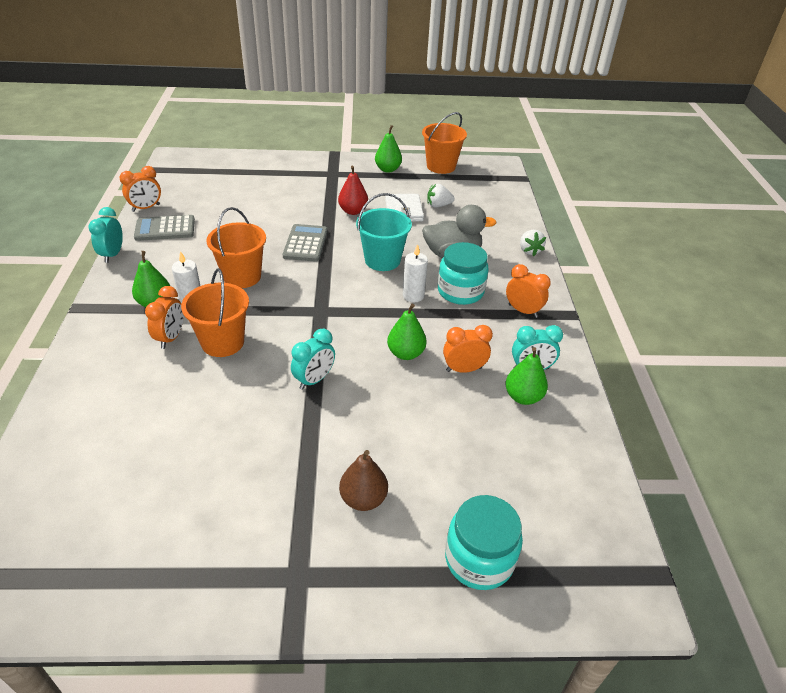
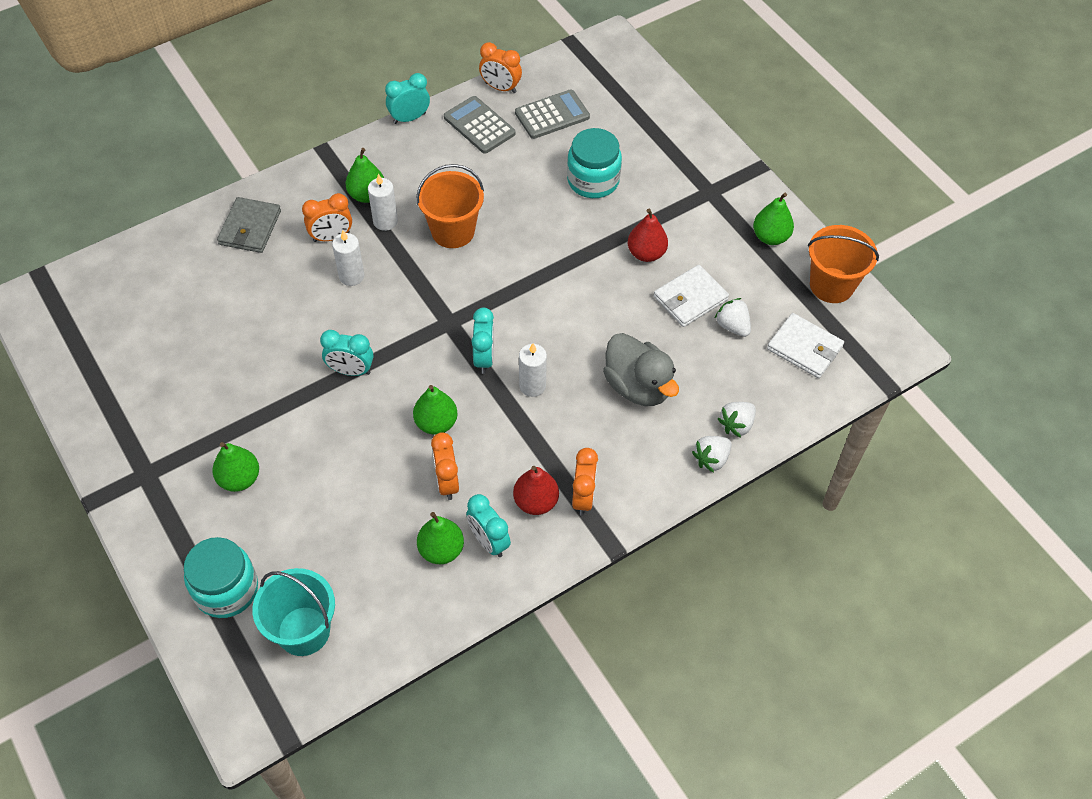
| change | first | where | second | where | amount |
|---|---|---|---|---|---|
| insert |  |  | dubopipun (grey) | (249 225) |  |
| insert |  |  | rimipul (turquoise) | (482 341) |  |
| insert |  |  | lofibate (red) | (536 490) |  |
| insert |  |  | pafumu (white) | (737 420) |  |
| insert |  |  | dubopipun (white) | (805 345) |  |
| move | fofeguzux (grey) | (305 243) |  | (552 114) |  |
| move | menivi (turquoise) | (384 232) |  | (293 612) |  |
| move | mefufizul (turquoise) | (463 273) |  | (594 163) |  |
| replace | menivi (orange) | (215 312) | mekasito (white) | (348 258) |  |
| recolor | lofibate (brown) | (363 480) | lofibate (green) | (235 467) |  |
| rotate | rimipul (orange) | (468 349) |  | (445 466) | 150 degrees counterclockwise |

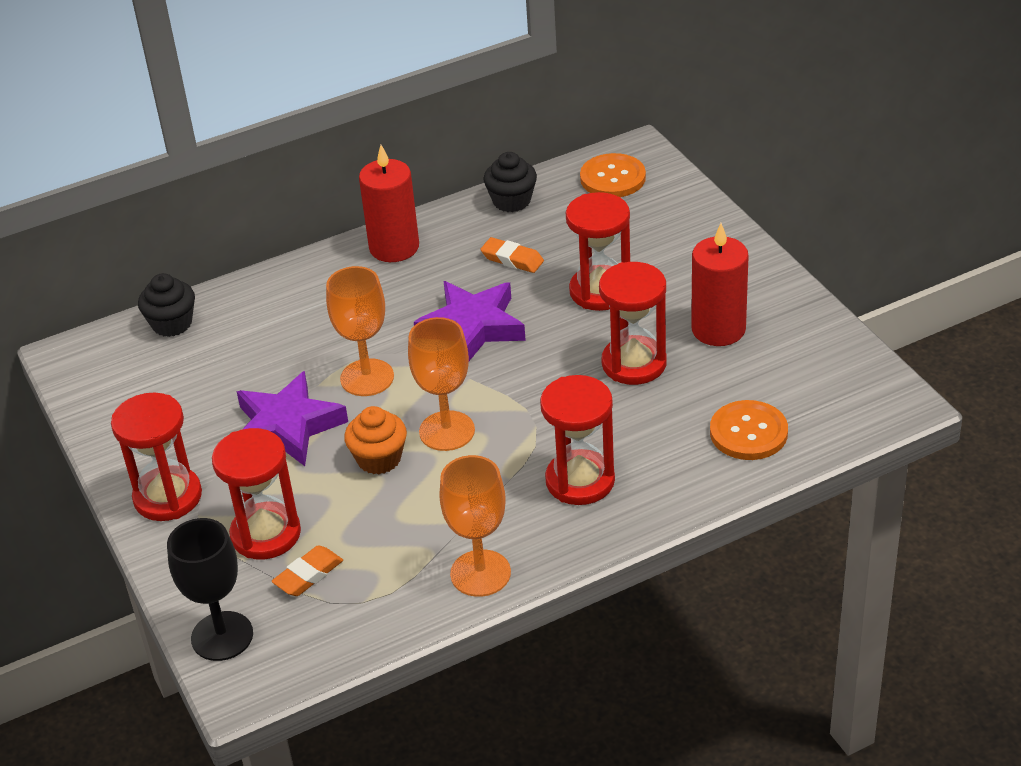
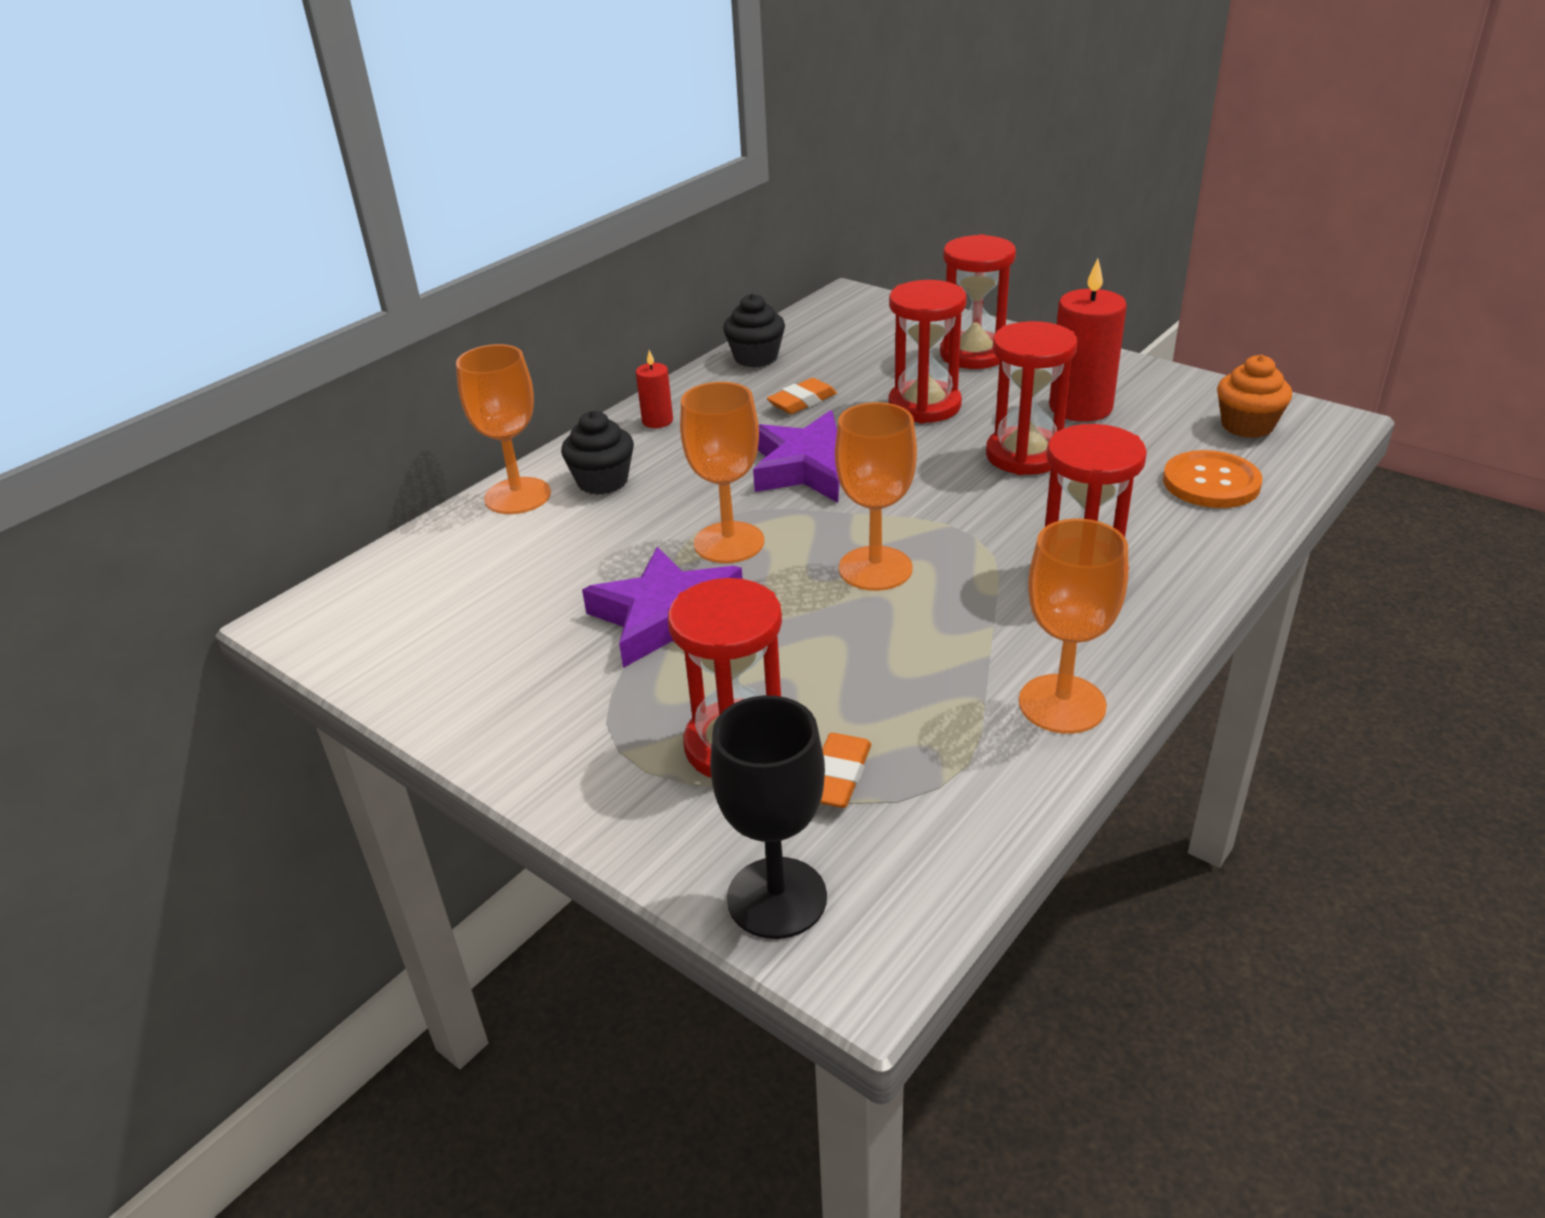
| change | first | where | second | where | amount |
|---|---|---|---|---|---|
| delete | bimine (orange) | (613 175) |  |  |  |
| insert |  |  | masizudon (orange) | (503 429) |  |
| move | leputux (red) | (156 457) |  | (978 301) |  |
| move | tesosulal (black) | (166 305) |  | (597 453) |  |
| move | tesosulal (orange) | (375 440) |  | (1254 396) |  |
| rotate | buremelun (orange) | (512 255) |  | (802 396) | 45 degrees counterclockwise |
| resize | mekasito (red) | (389 203) |  | (654 389) | x0.51 |

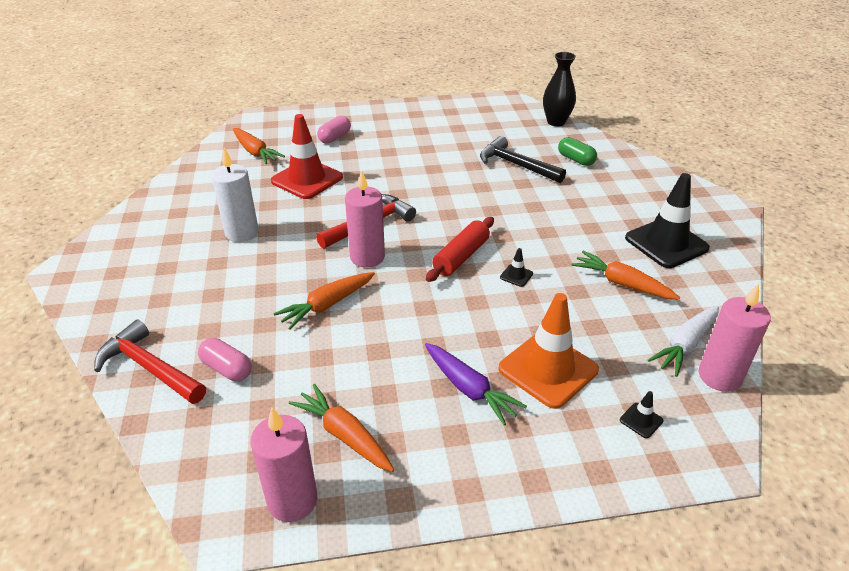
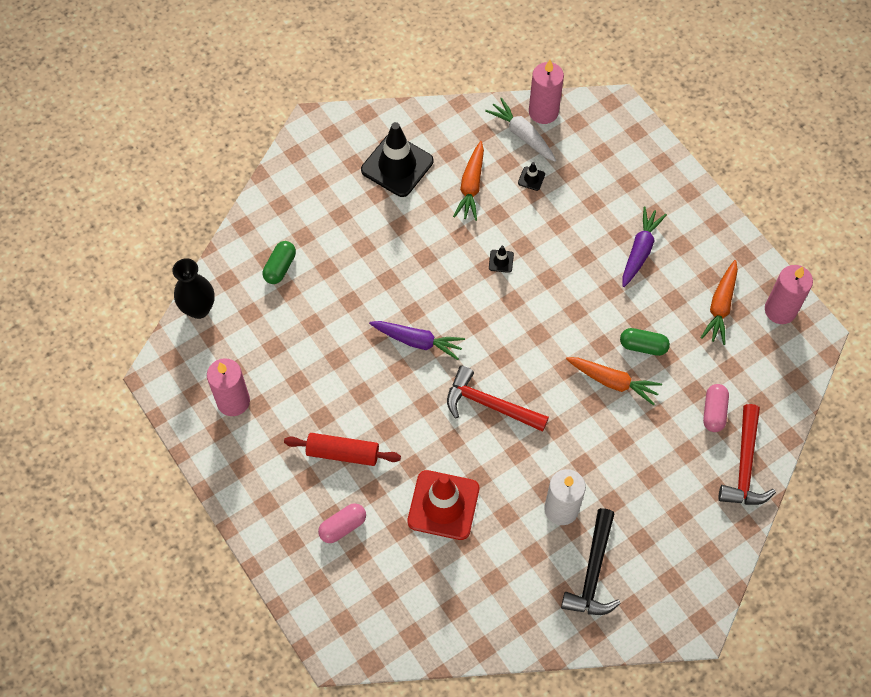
| change | first | where | second | where | amount |
|---|---|---|---|---|---|
| delete | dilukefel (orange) | (259 146) |  |  |  |
| delete | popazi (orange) | (548 351) |  |  |  |
| insert |  |  | dilukefel (purple) | (417 340) |  |
| insert |  |  | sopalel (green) | (645 342) |  |
| move | mekasito (pink) | (365 218) |  | (228 387) |  |
| move | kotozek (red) | (460 249) |  | (342 449) |  |
| move | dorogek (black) | (523 159) |  | (591 561) |  |
| move | popazi (black) | (641 414) |  | (531 176) |  |
| rotate | sopalel (pink) | (334 130) |  | (342 523) | 45 degrees counterclockwise |
| rotate | dilukefel (white) | (683 341) |  | (520 130) | 150 degrees counterclockwise |

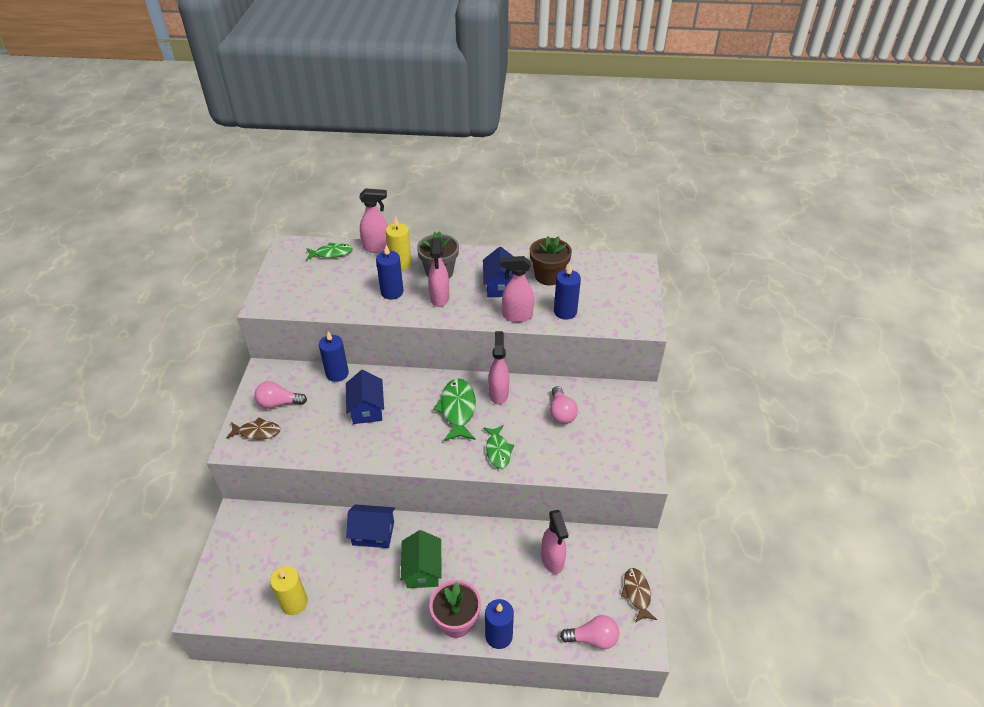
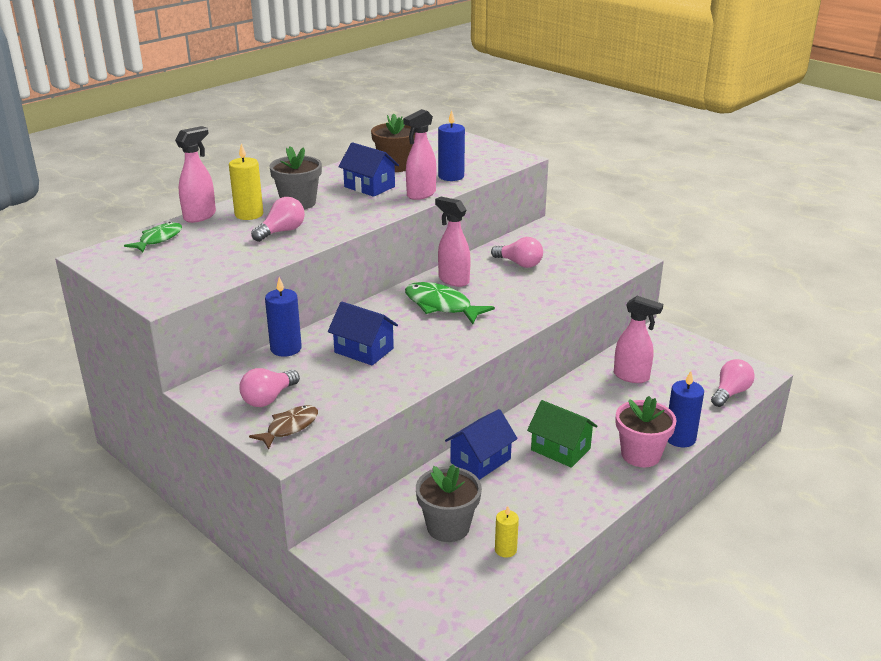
| change | first | where | second | where | amount |
|---|---|---|---|---|---|
| delete | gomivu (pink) | (438 272) |  |  |  |
| delete | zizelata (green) | (498 447) |  |  |  |
| delete | zizelata (brown) | (639 595) |  |  |  |
| insert |  |  | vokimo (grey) | (449 503) |  |
| replace | mekasito (blue) | (390 272) | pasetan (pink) | (278 219) |  |
| resize | mekasito (yellow) | (289 590) |  | (507 532) | x0.62 |

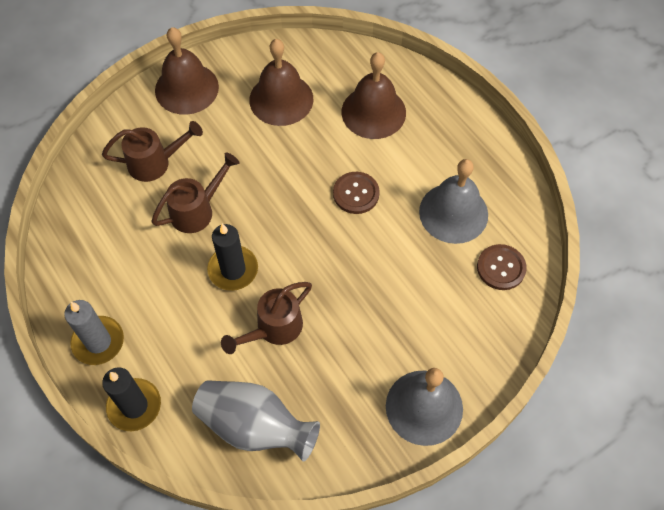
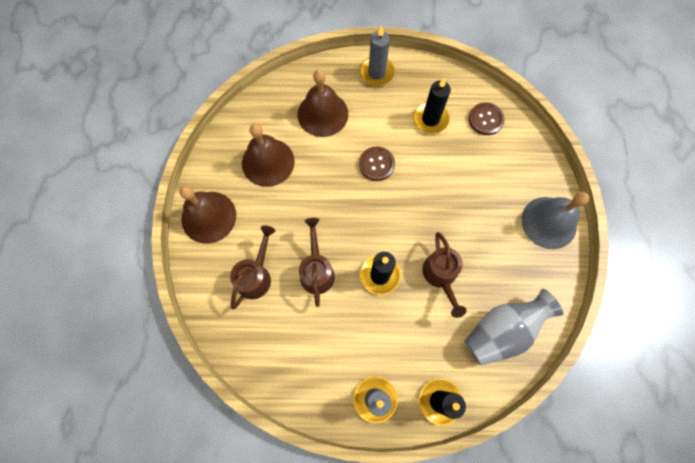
| change | first | where | second | where | amount |
|---|---|---|---|---|---|
| insert |  |  | mekasito (grey) | (377 56) |  |
| replace | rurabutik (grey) | (453 201) | mekasito (black) | (432 106) |  |

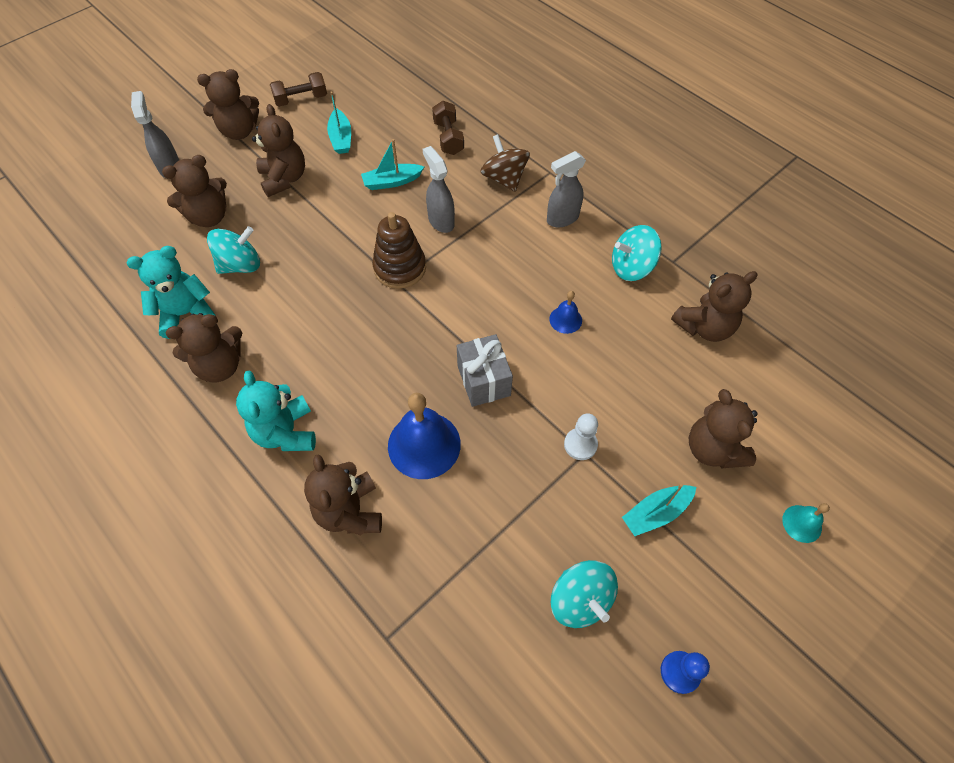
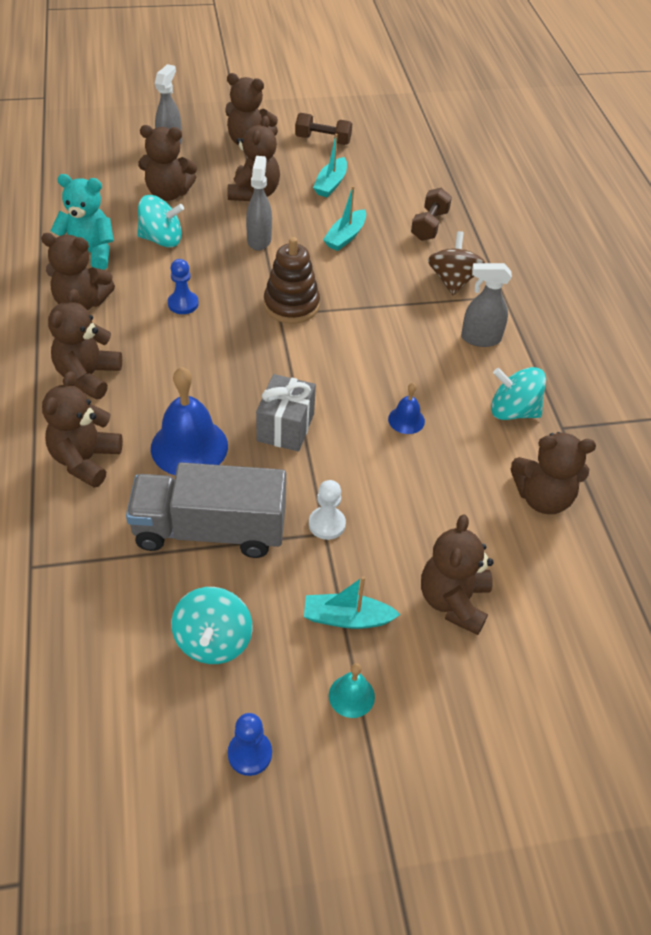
| change | first | where | second | where | amount |
|---|---|---|---|---|---|
| insert |  |  | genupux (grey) | (206 510) |  |
| insert |  |  | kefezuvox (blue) | (183 286) |  |
| move | gomivu (grey) | (439 189) |  | (259 203) |  |
| move | rurabutik (turquoise) | (806 523) |  | (352 690) |  |
| recolor | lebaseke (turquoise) | (276 410) | lebaseke (brown) | (85 344) |  |
| rotate | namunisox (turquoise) | (392 164) |  | (344 218) | 75 degrees counterclockwise |

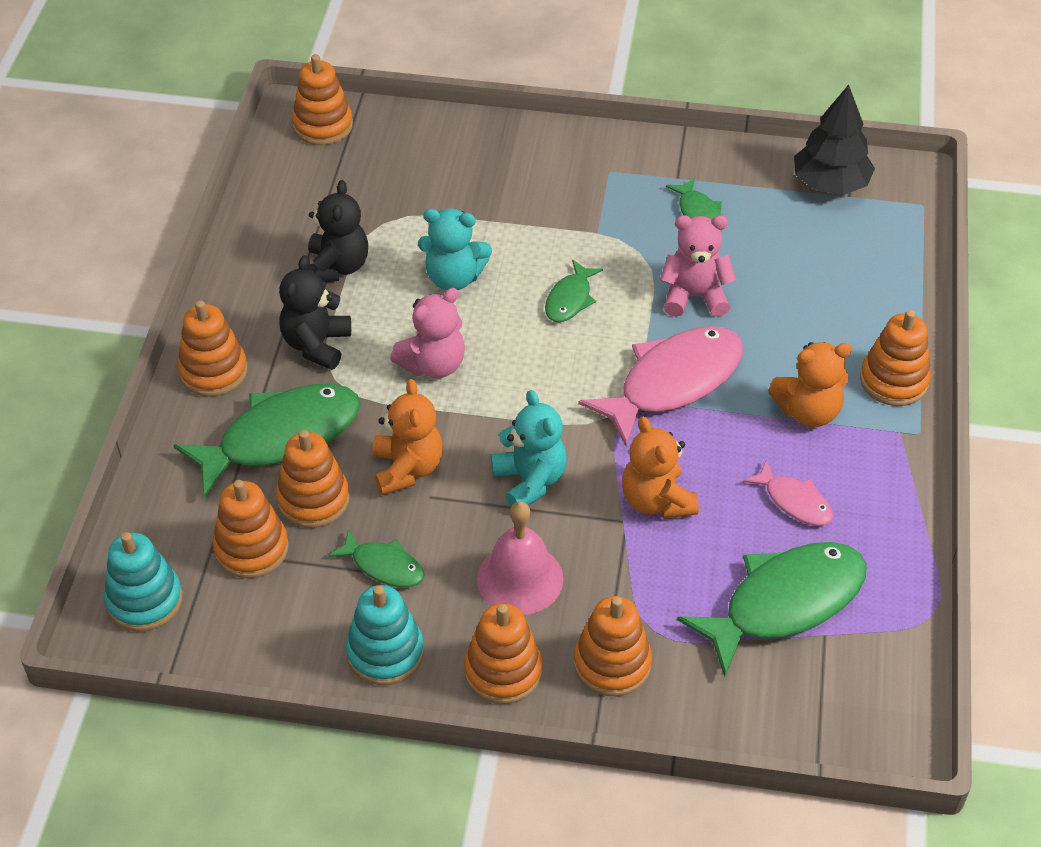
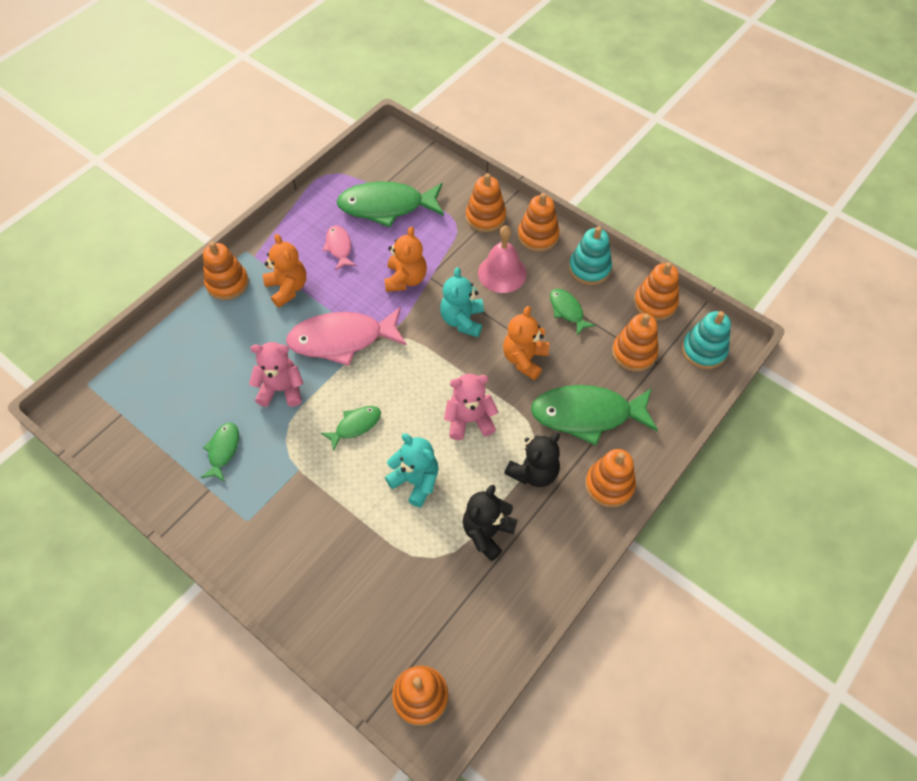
| change | first | where | second | where | amount |
|---|---|---|---|---|---|
| delete | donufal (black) | (834 140) |  |  |  |
| move | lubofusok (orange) | (313 479) |  | (656 291) |  |
| rotate | lebaseke (pink) | (698 266) |  | (276 374) | 150 degrees clockwise |
| rotate | lebaseke (orange) | (810 384) |  | (284 270) | 45 degrees clockwise |

